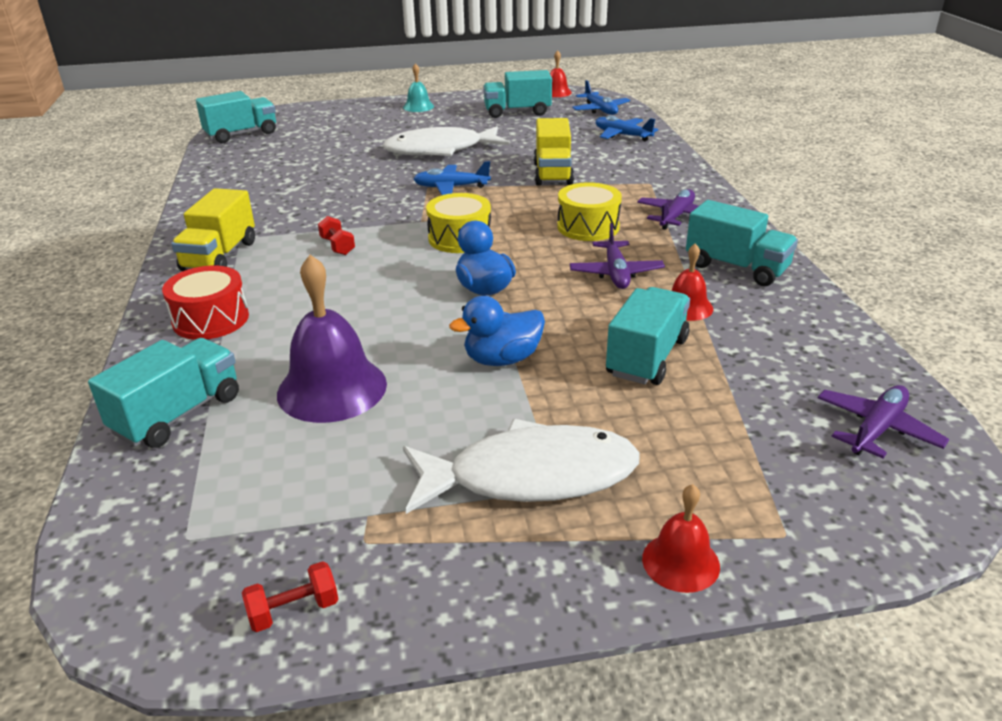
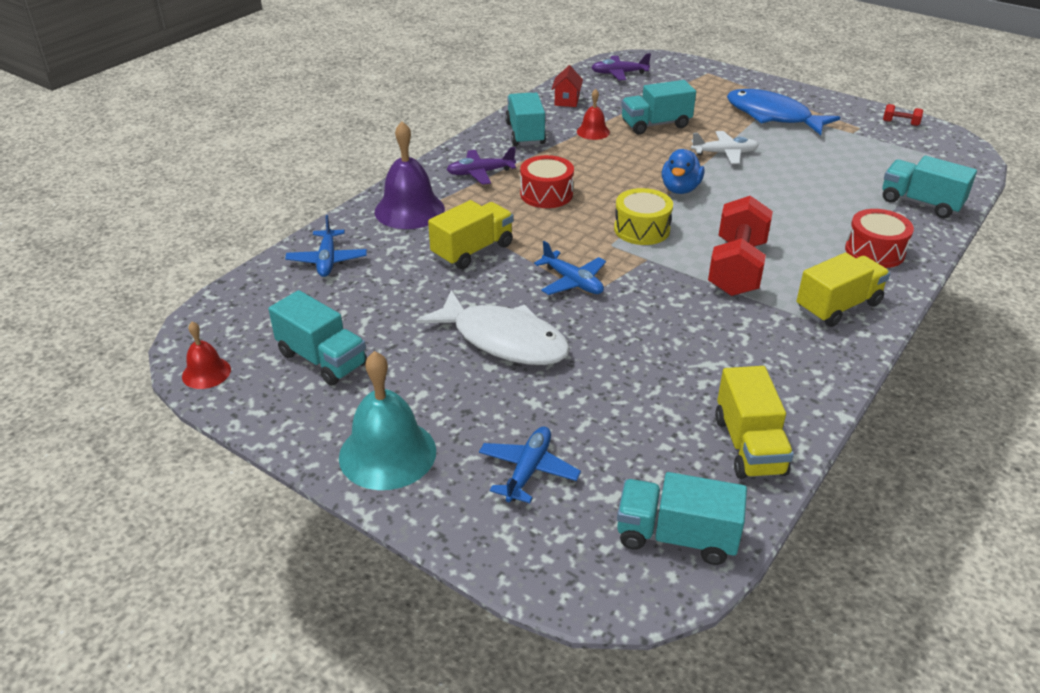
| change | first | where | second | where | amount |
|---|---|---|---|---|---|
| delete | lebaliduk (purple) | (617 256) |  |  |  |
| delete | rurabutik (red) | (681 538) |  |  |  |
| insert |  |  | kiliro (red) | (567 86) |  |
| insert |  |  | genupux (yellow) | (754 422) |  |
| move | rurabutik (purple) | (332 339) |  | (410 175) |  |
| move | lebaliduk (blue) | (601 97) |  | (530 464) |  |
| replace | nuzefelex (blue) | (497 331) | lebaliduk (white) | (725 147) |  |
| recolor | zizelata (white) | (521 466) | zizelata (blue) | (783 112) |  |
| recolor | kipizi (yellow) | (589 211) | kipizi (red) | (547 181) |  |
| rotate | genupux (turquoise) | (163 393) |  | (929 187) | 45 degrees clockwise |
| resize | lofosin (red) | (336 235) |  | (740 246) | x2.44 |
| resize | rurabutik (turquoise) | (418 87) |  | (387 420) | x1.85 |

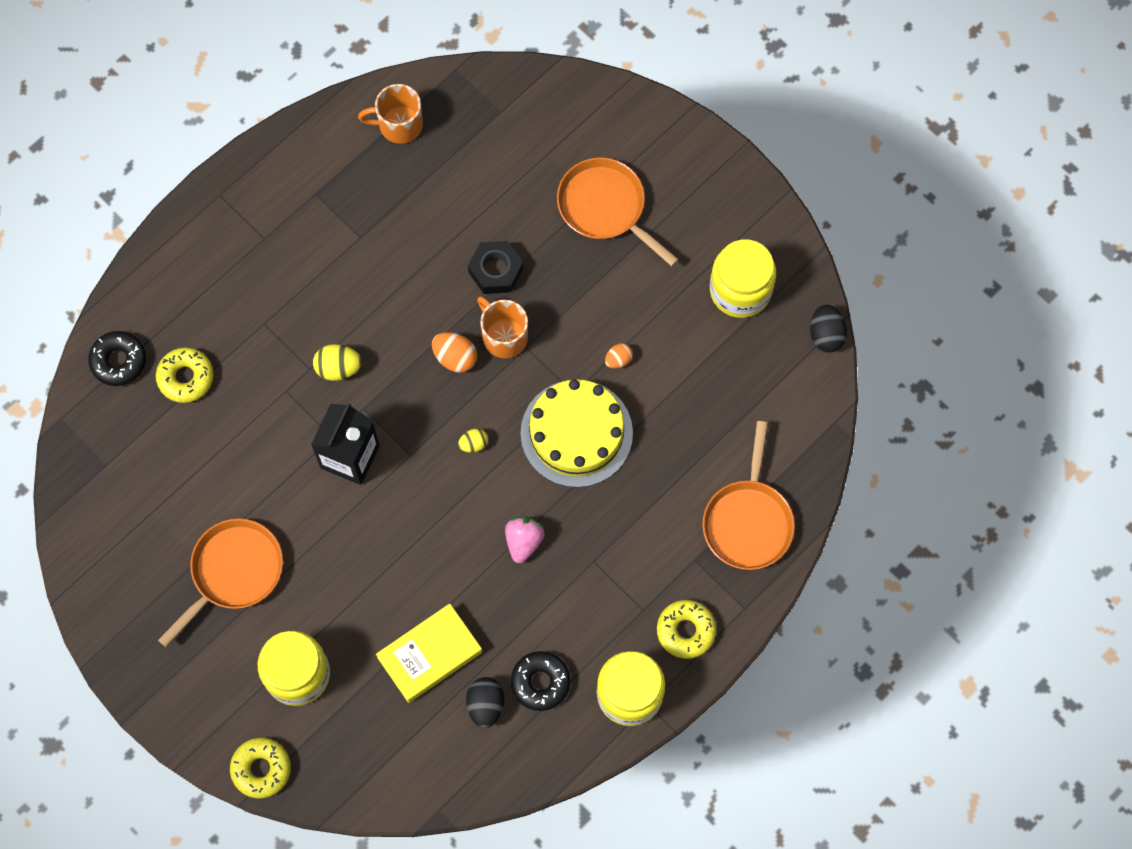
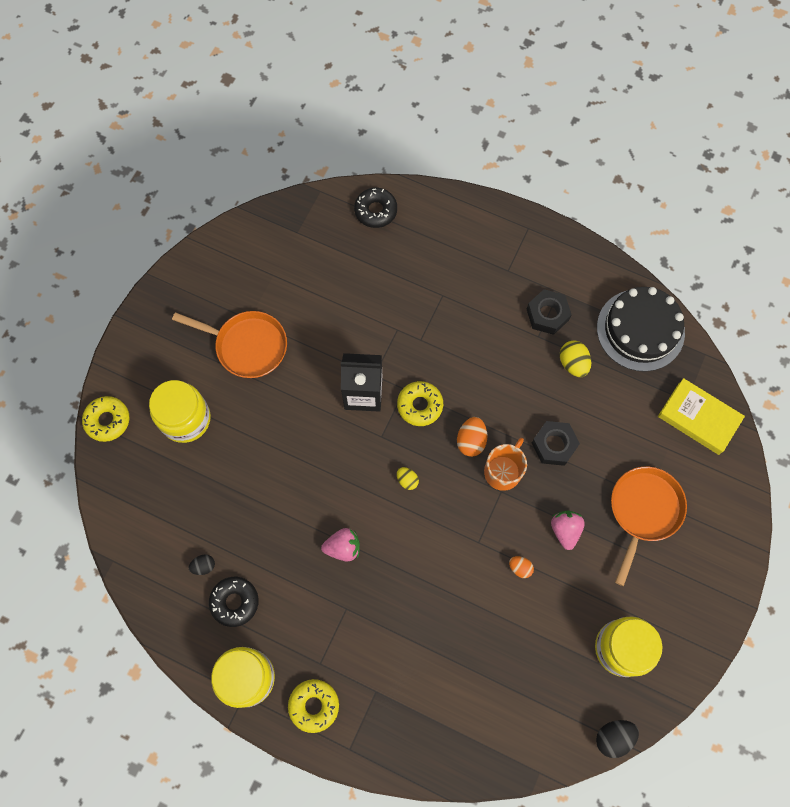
| change | first | where | second | where | amount |
|---|---|---|---|---|---|
| delete | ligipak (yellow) | (577 433) |  |  |  |
| delete | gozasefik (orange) | (748 495) |  |  |  |
| insert |  |  | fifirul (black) | (549 312) |  |
| insert |  |  | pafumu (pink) | (568 530) |  |
| move | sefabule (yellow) | (184 375) |  | (420 403) |  |
| move | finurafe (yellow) | (337 362) |  | (575 358) |  |
| move | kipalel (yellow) | (429 653) |  | (701 416) |  |
| replace | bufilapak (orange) | (390 114) | ligipak (black) | (641 329) |  |
| resize | finurafe (black) | (485 702) |  | (202 564) | x0.63 |

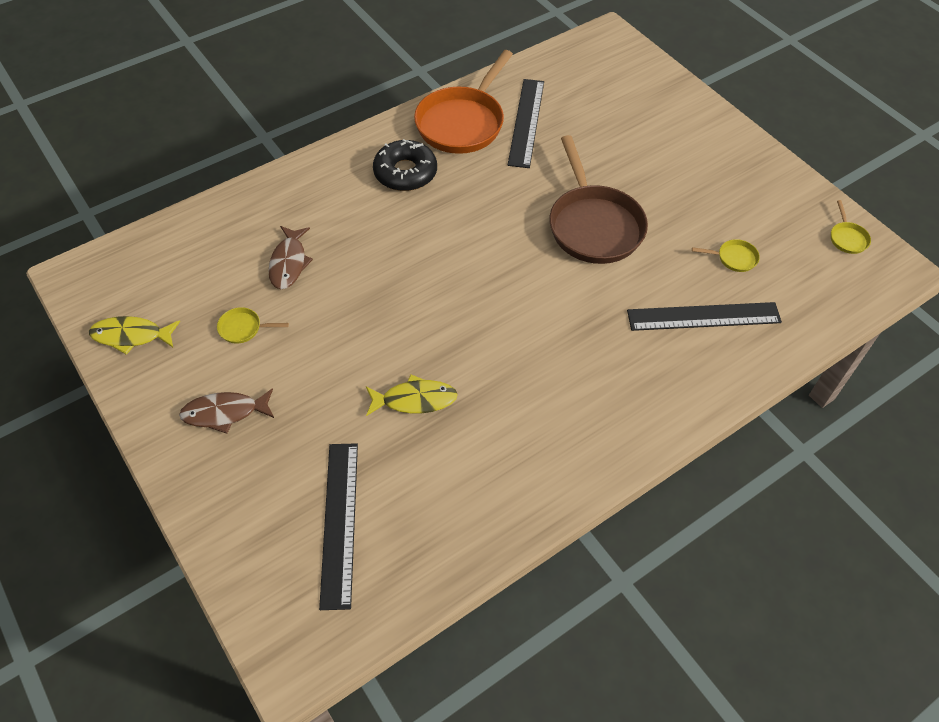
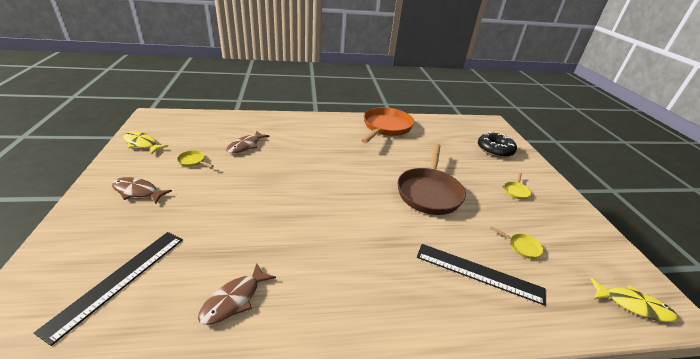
| change | first | where | second | where | amount |
|---|---|---|---|---|---|
| delete | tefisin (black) | (526 123) |  |  |  |
| insert |  |  | zizelata (brown) | (237 294) |  |
| move | zizelata (yellow) | (412 395) |  | (633 300) |  |
| move | sefabule (black) | (405 165) |  | (497 145) |  |
| move | gozasefik (yellow) | (851 227) |  | (517 185) |  |
| rotate | gozasefik (orange) | (463 102) |  | (387 125) | 150 degrees clockwise |

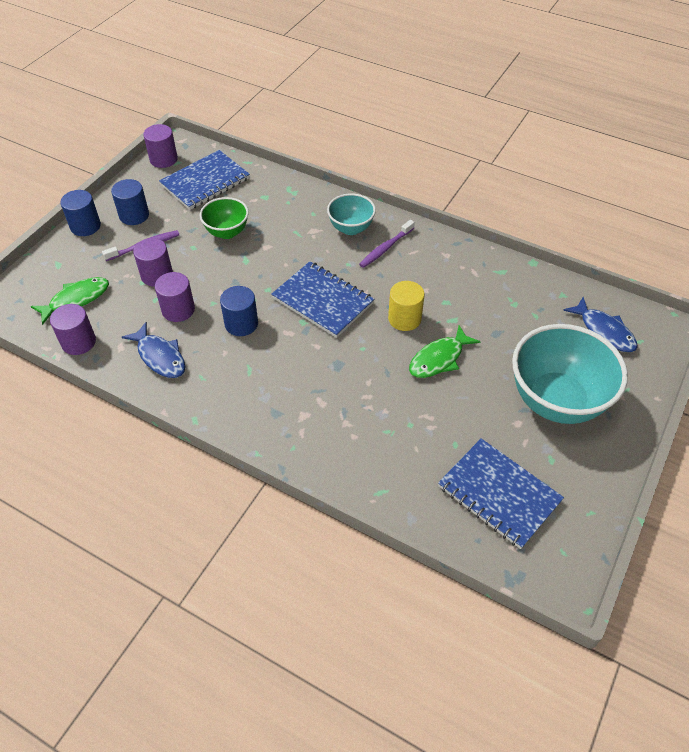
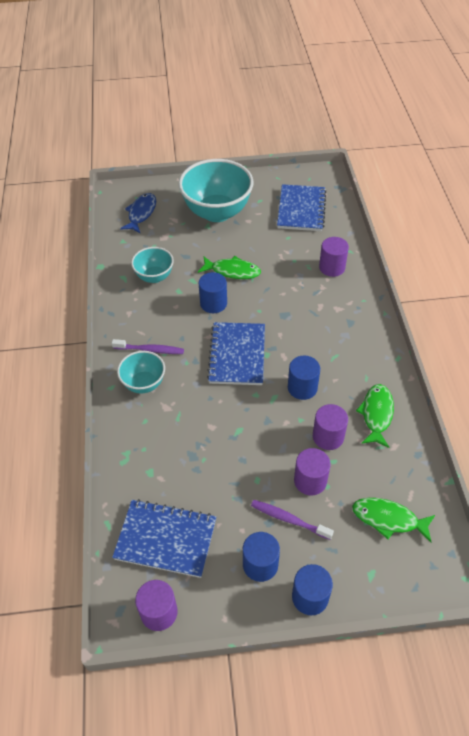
| change | first | where | second | where | amount |
|---|---|---|---|---|---|
| delete | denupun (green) | (224 218) |  |  |  |
| insert |  |  | denupun (turquoise) | (152 265) |  |
| move | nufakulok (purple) | (73 329) |  | (334 257) |  |
| recolor | zizelata (blue) | (154 350) | zizelata (green) | (375 416) |  |
| recolor | nufakulok (yellow) | (406 306) | nufakulok (blue) | (212 292) |  |

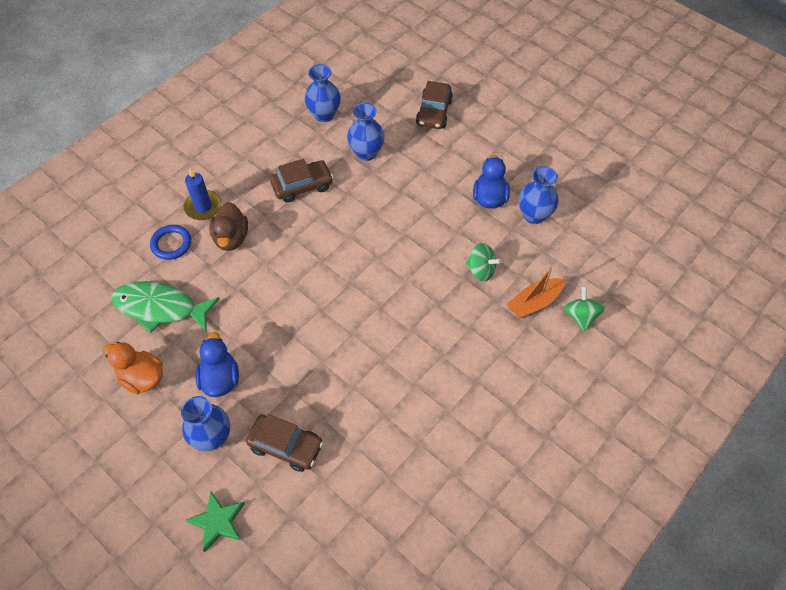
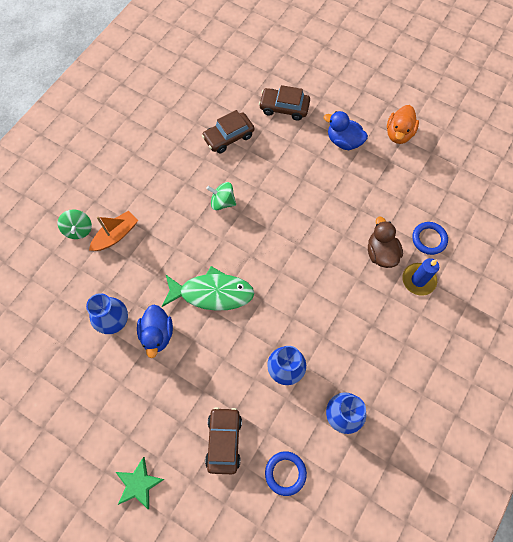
| change | first | where | second | where | amount |
|---|---|---|---|---|---|
| delete | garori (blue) | (205 423) |  |  |  |
| insert |  |  | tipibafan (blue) | (286 473) |  |
| move | zizelata (green) | (165 307) |  | (208 288) |  |
| move | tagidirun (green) | (215 521) |  | (140 483) |  |
| move | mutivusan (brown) | (301 181) |  | (228 131) |  |
| move | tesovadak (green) | (483 262) |  | (221 196) |  |
| rotate | nuzefelex (orange) | (133 368) |  | (403 124) | 90 degrees clockwise |
| rotate | nuzefelex (blue) | (217 364) |  | (346 130) | 135 degrees clockwise |

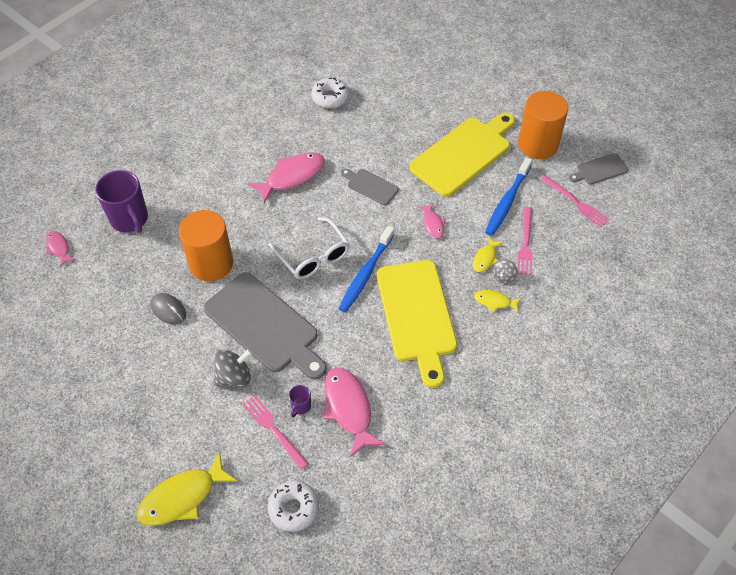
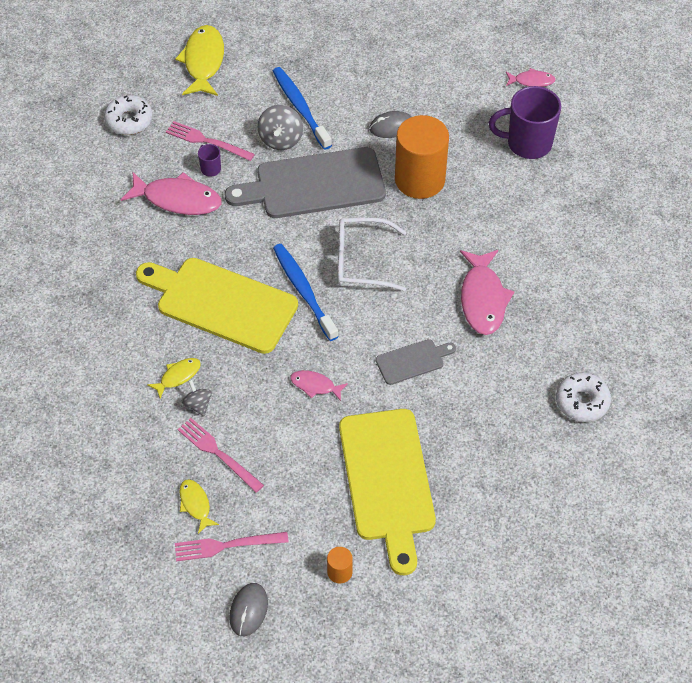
| change | first | where | second | where | amount |
|---|---|---|---|---|---|
| move | zizelata (yellow) | (488 254) |  | (199 506) |  |
| move | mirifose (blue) | (508 196) |  | (302 108) |  |
| replace | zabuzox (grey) | (599 169) | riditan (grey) | (248 609) |  |
| rotate | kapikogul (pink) | (276 432) |  | (210 141) | 150 degrees counterclockwise |
| resize | nufakulok (orange) | (543 125) |  | (340 565) | x0.42 |

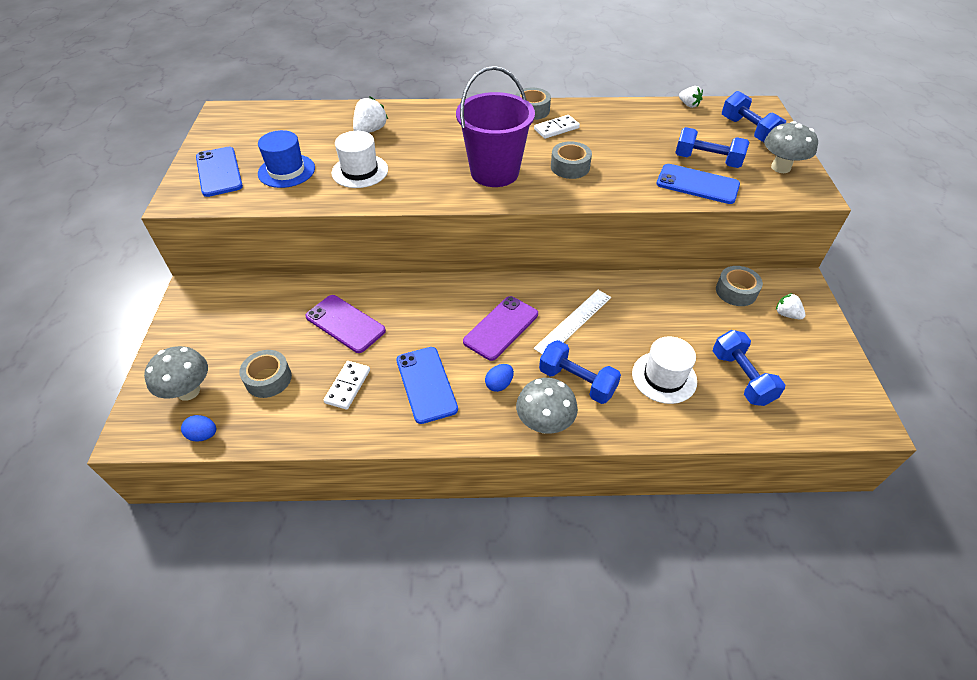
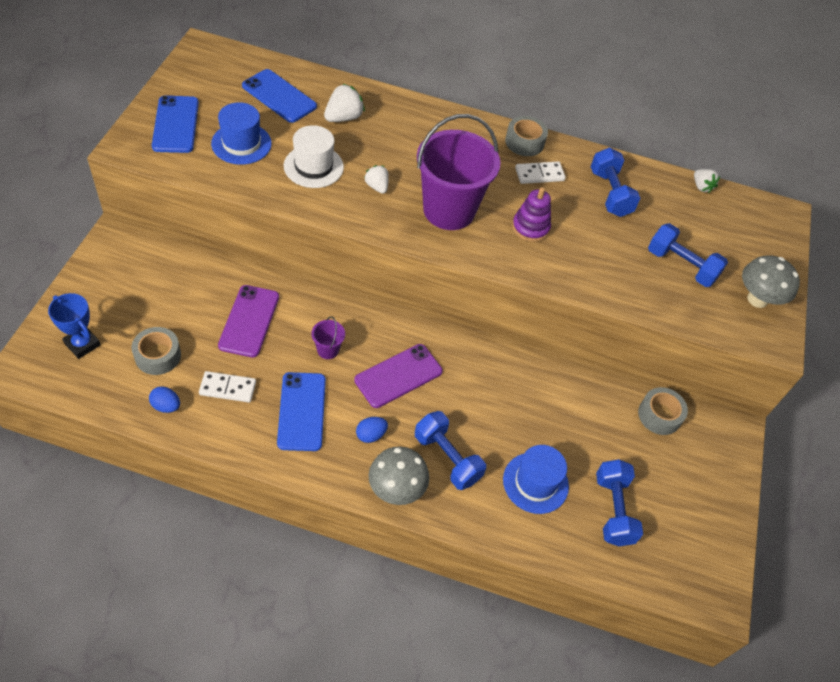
| change | first | where | second | where | amount |
|---|---|---|---|---|---|
| delete | tefisin (white) | (572 322) |  |  |  |
| insert |  |  | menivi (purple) | (328 337) |  |
| move | finurafe (blue) | (198 428) |  | (164 399) |  |
| move | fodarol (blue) | (698 184) |  | (279 96) |  |
| move | lofosin (blue) | (754 116) |  | (615 182) |  |
| move | pafumu (white) | (791 306) |  | (376 179) |  |
| replace | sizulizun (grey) | (176 373) | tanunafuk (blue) | (74 326) |  |
| replace | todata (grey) | (571 160) | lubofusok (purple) | (531 214) |  |
| recolor | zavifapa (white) | (664 370) | zavifapa (blue) | (536 479) |  |
| rotate | fodarol (purple) | (345 324) |  | (248 321) | 45 degrees clockwise |
| rotate | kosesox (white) | (347 385) |  | (227 386) | 60 degrees clockwise |

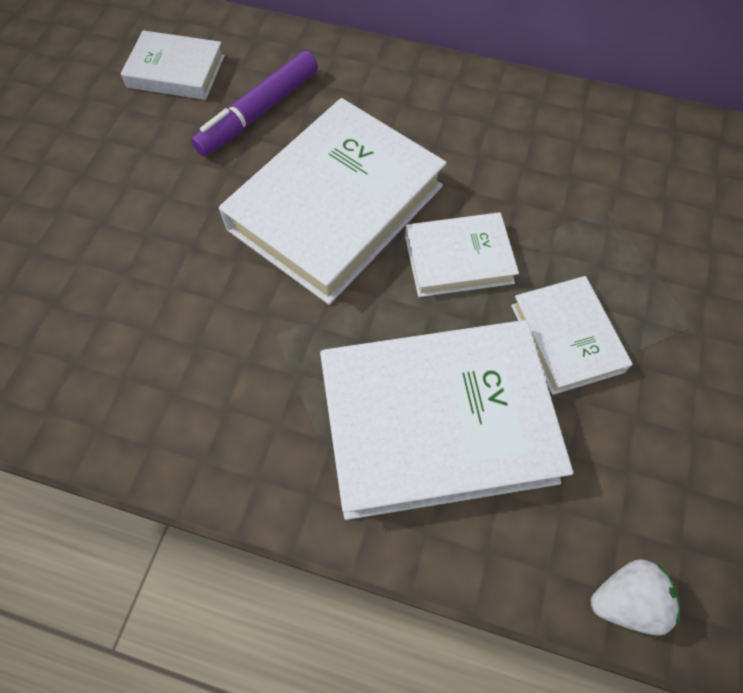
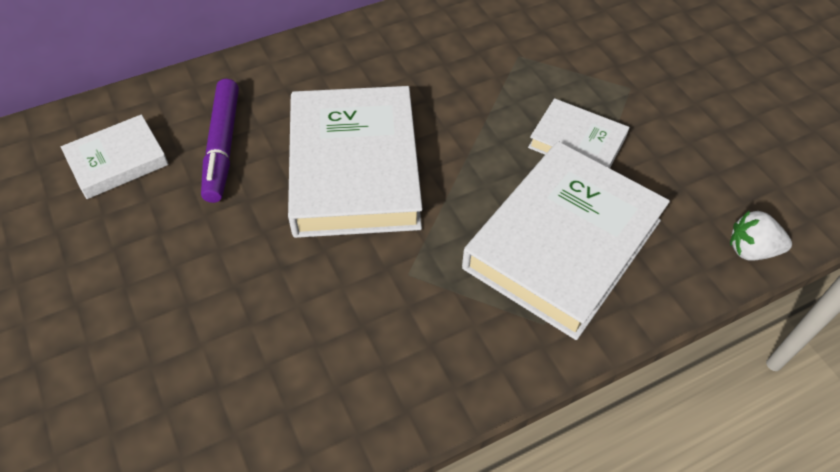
| change | first | where | second | where | amount |
|---|---|---|---|---|---|
| delete | kipalel (white) | (462 254) |  |  |  |
| rotate | pafumu (white) | (635 597) |  | (761 235) | 120 degrees counterclockwise |

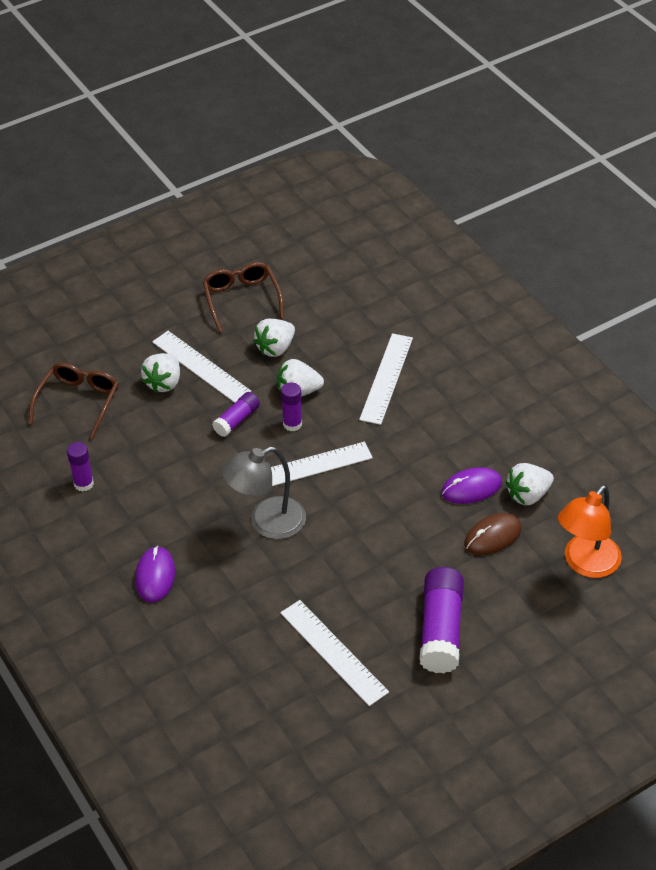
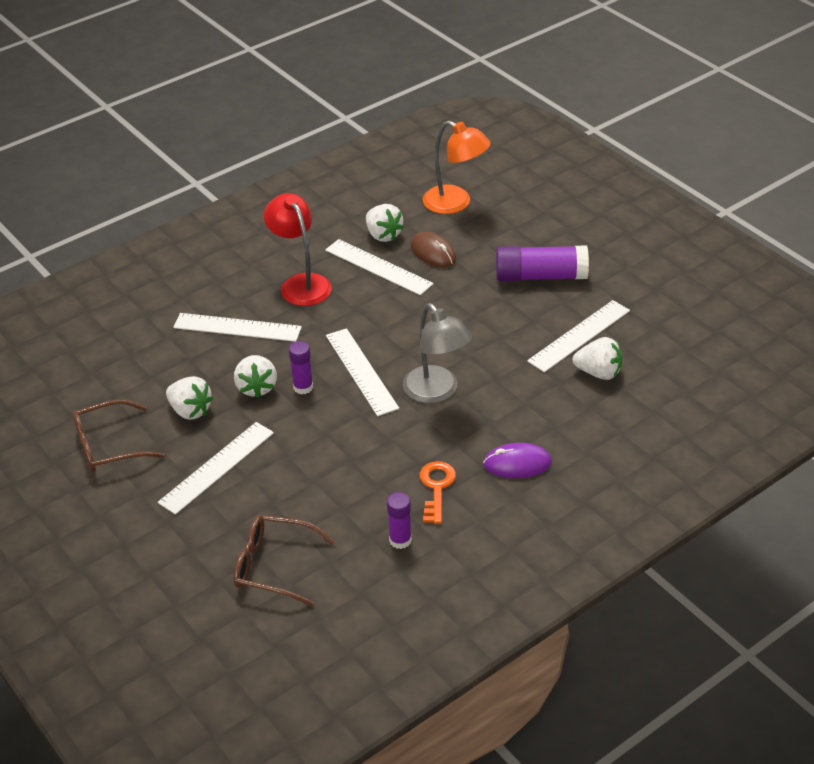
| change | first | where | second | where | amount |
|---|---|---|---|---|---|
| delete | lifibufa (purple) | (236 414) |  |  |  |
| insert |  |  | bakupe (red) | (298 249) |  |
| insert |  |  | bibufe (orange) | (438 492) |  |
| move | pafumu (white) | (160 373) |  | (597 358) |  |
| replace | riditan (purple) | (471 485) | tefisin (white) | (379 267) |  |

